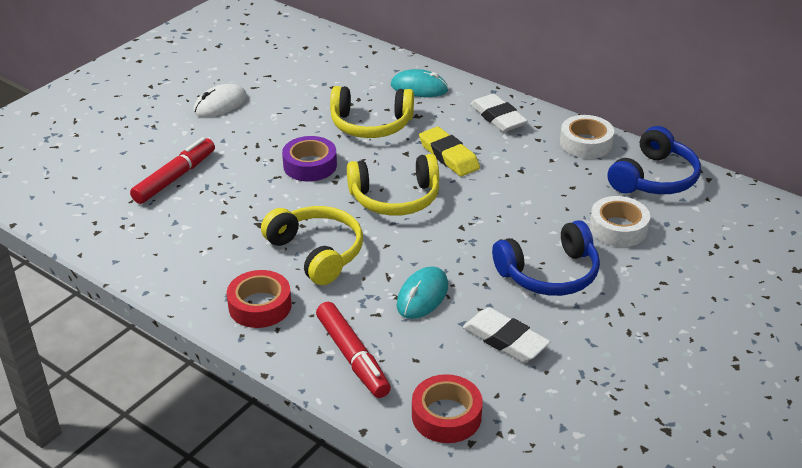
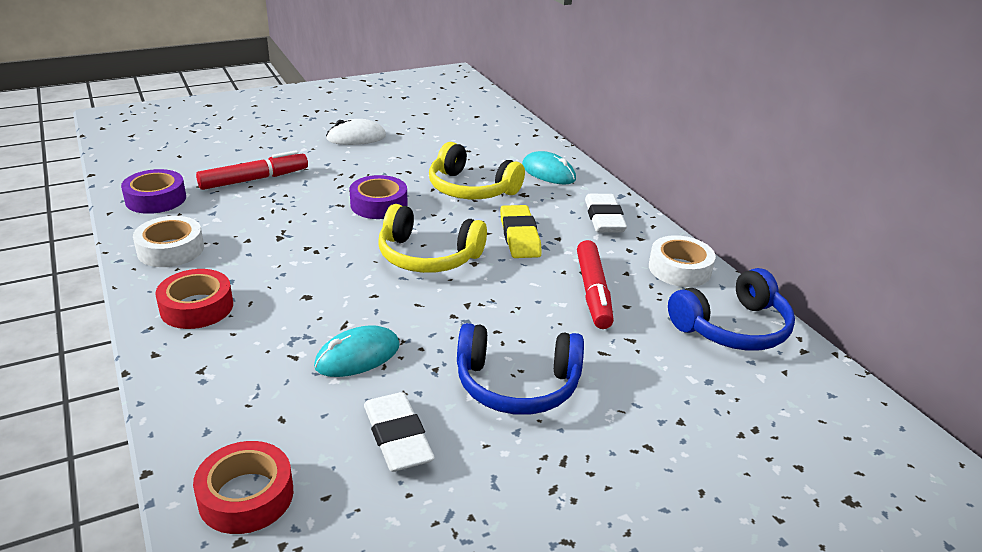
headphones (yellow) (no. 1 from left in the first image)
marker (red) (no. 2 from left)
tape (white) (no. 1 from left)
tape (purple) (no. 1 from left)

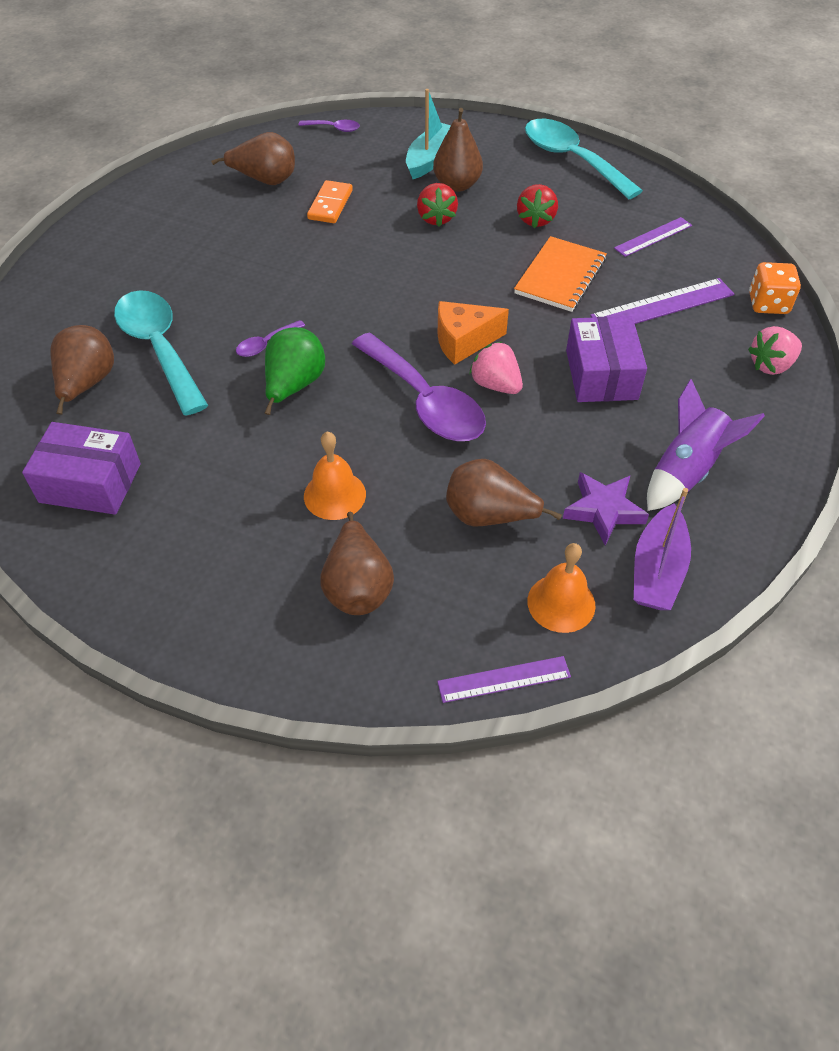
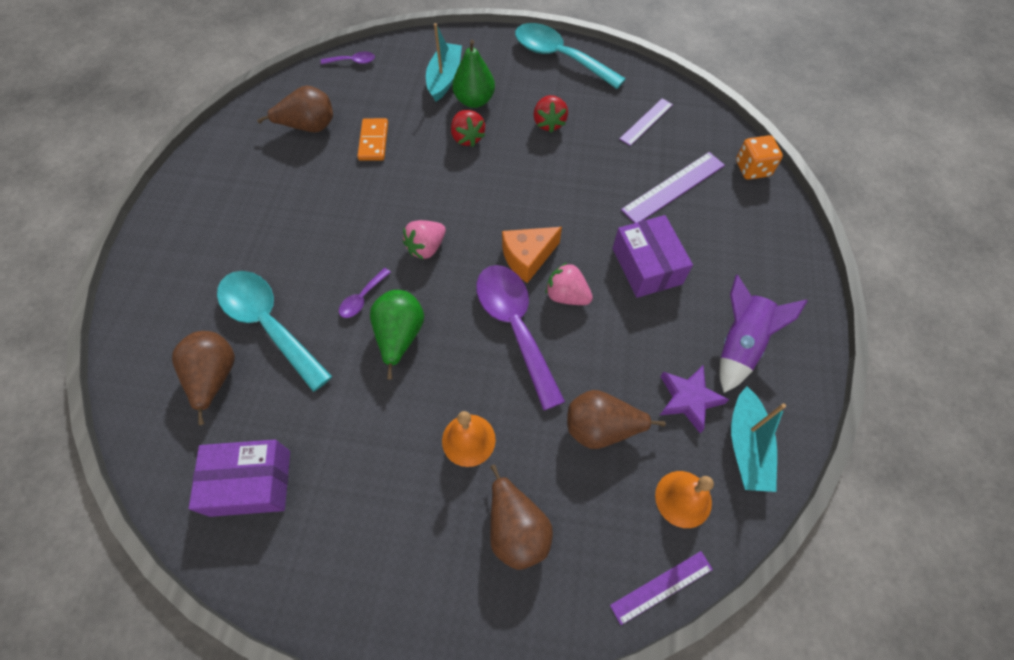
spoon (purple) (no. 3 from left)
pear (green) (no. 2 from left)
notebook (orange)
boat (turquoise) (no. 2 from left)
strawberry (pink) (no. 1 from left)

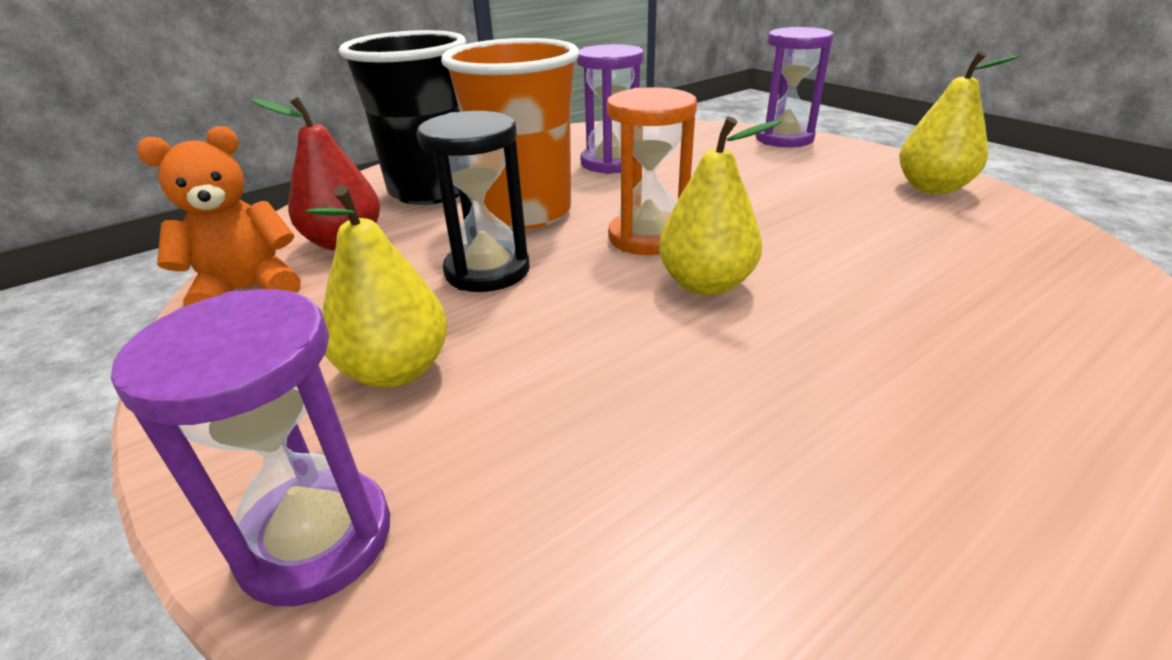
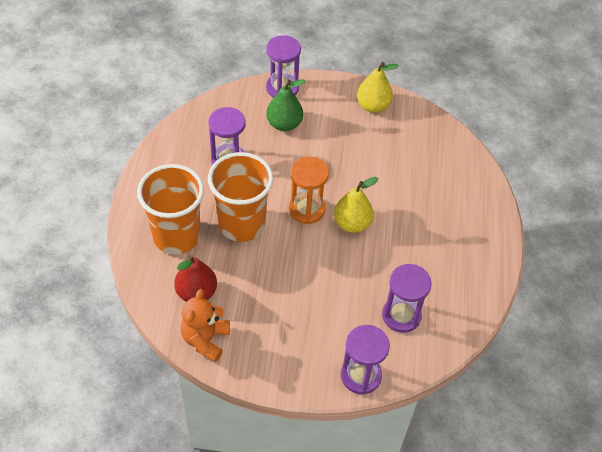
pear (yellow) (no. 1 from left in the first image)
cup (orange) (no. 1 from left)
hourglass (black)
pear (green)
hourglass (purple) (no. 4 from left)

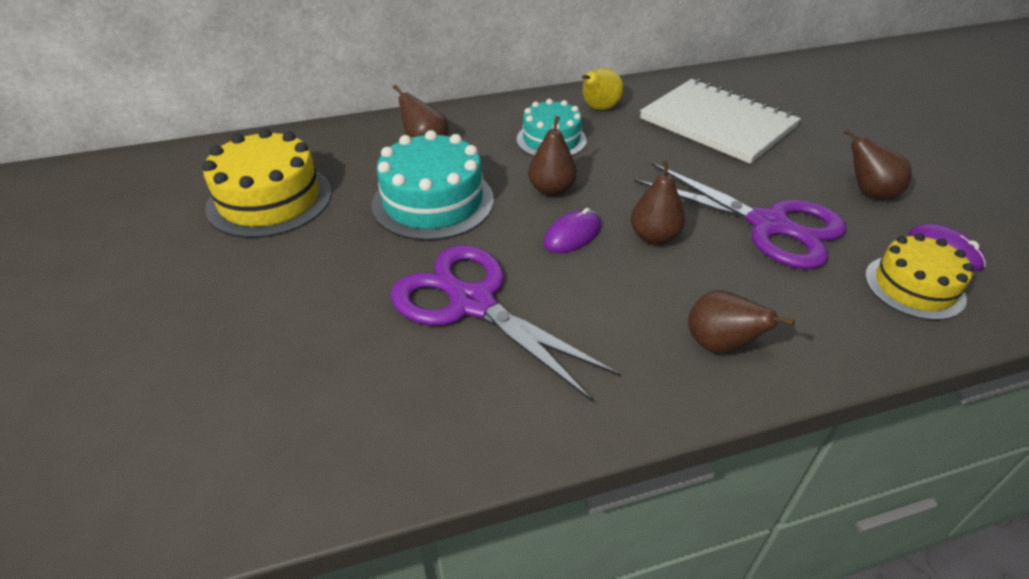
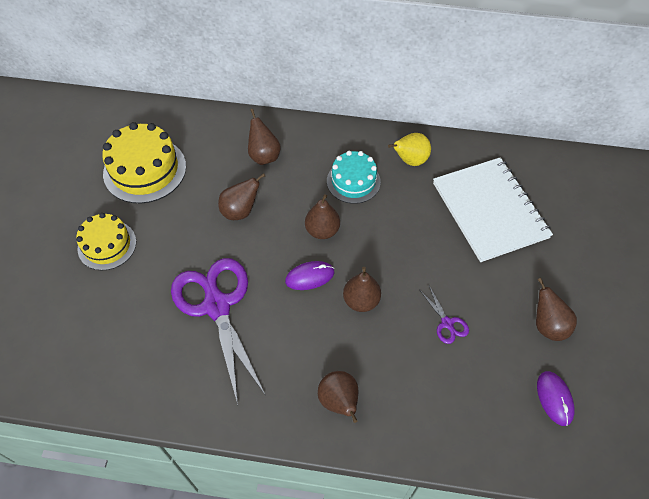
pear (brown) (no. 1 from left)
scissors (purple) (no. 2 from left)
cake (yellow) (no. 1 from left)

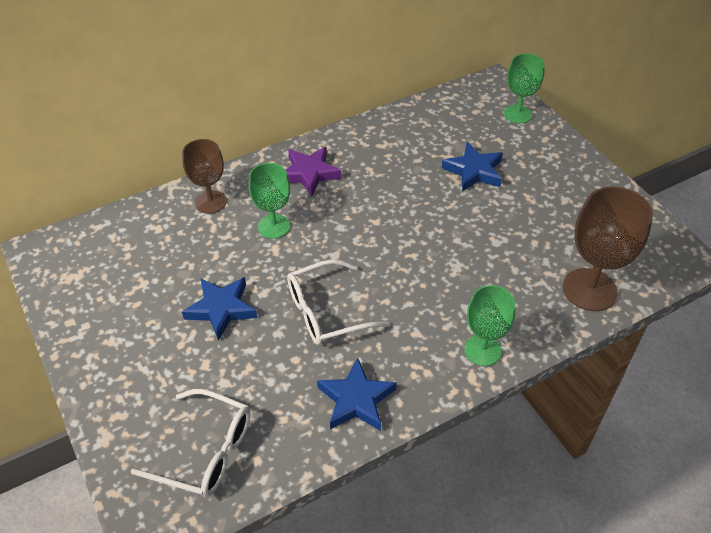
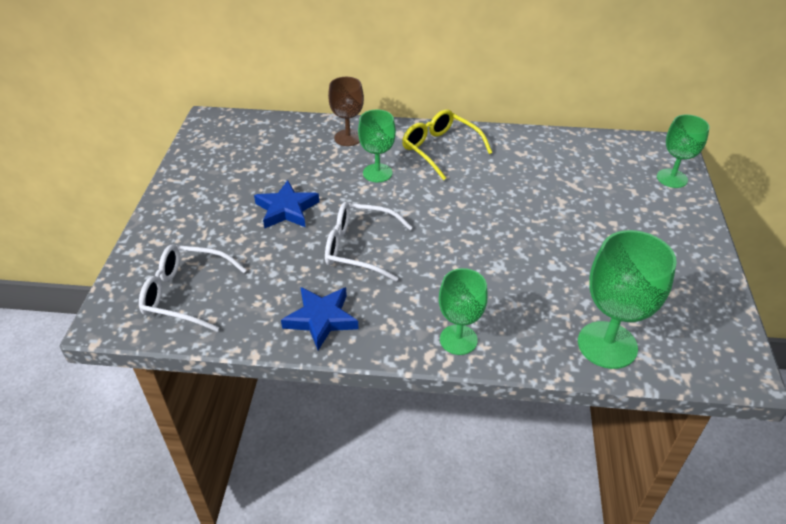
glasses (white) (no. 1 from left)
glasses (yellow)
star (blue) (no. 3 from left in the first image)
goblet (green) (no. 3 from left)

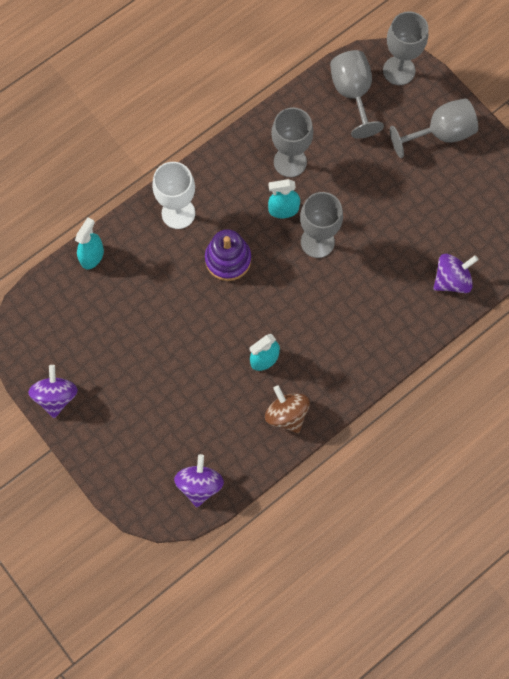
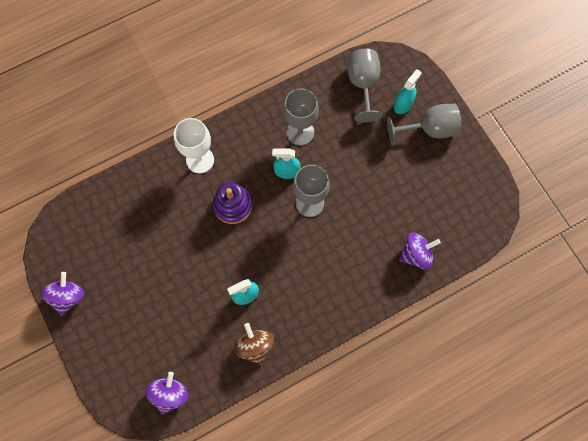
spray bottle (turquoise) (no. 3 from left)
goblet (grey) (no. 4 from left in the first image)

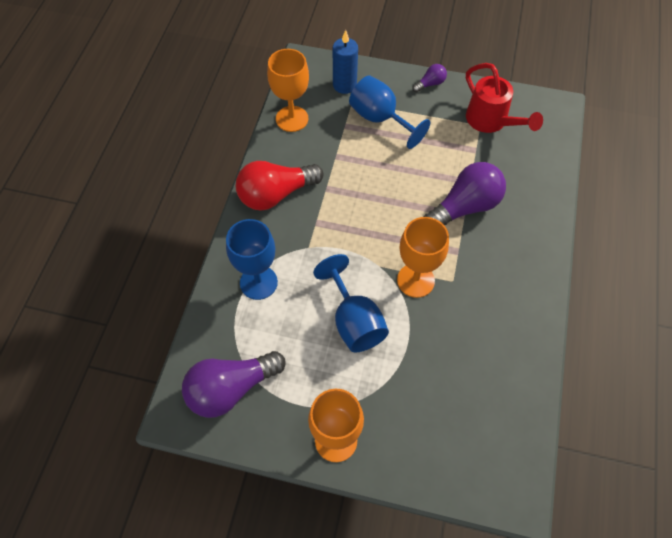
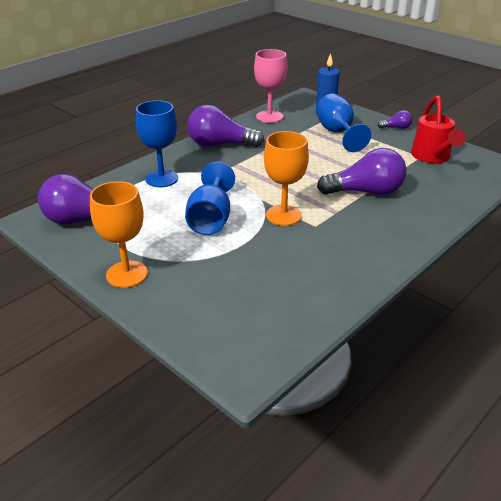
light bulb (purple) (no. 2 from left)
goblet (pink)

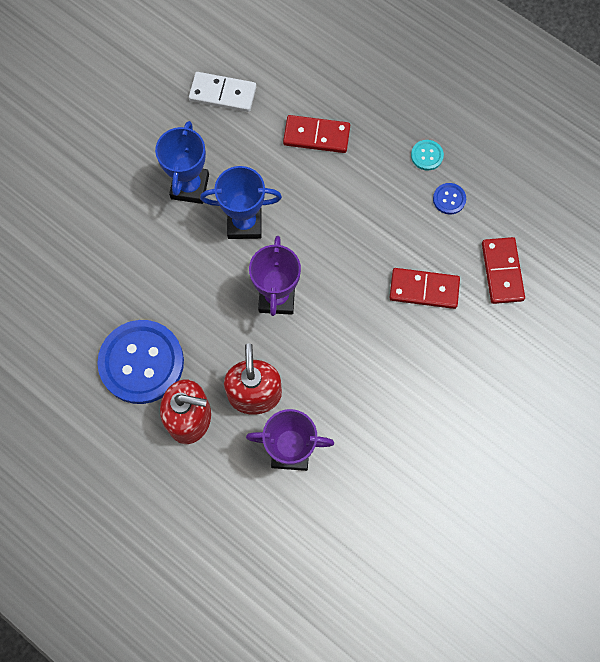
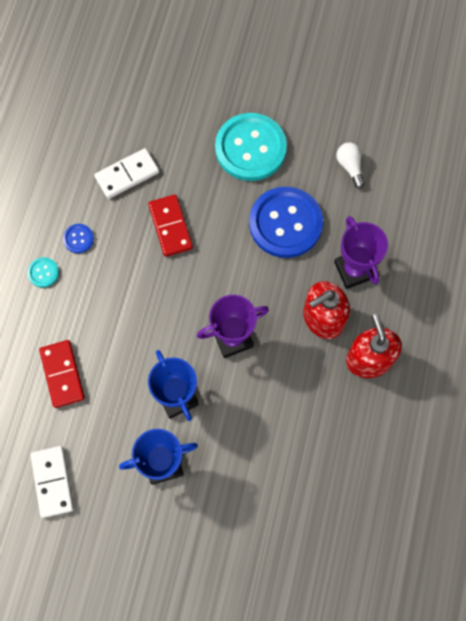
button (blue) (no. 2 from left)
domino (white) (no. 2 from left)
button (turquoise) (no. 2 from left)
light bulb (white)

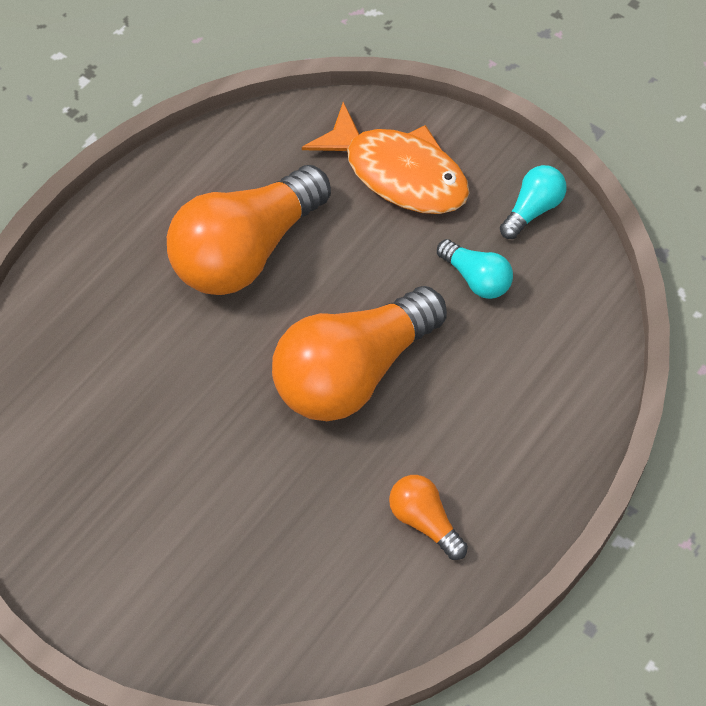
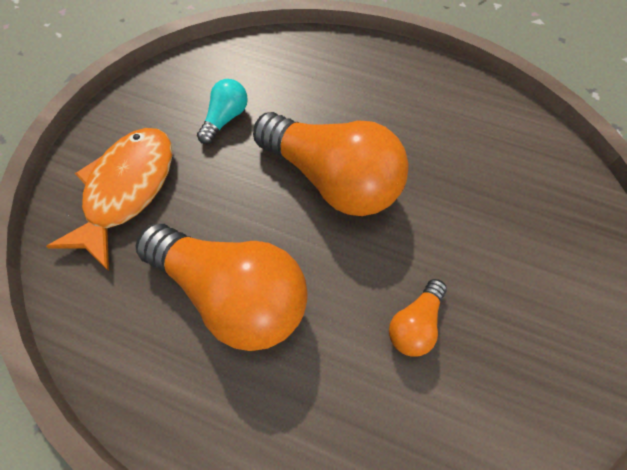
light bulb (orange) (no. 3 from left)
light bulb (turquoise) (no. 2 from left in the first image)

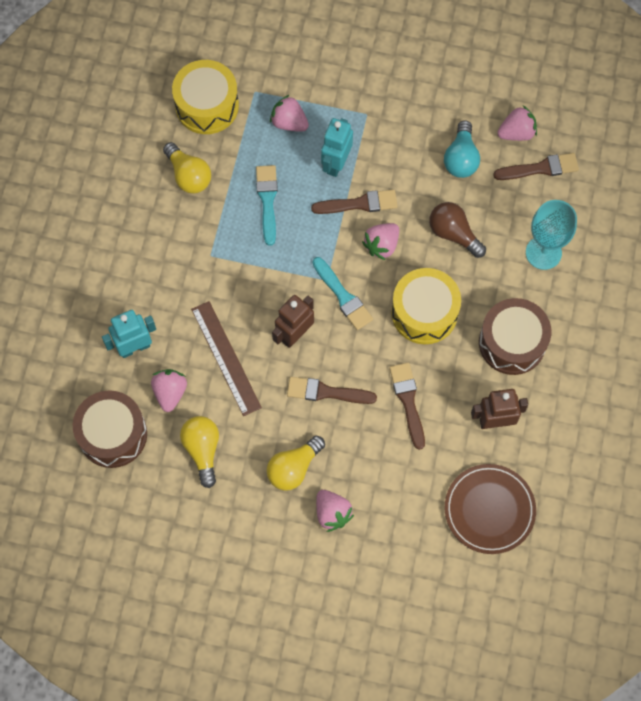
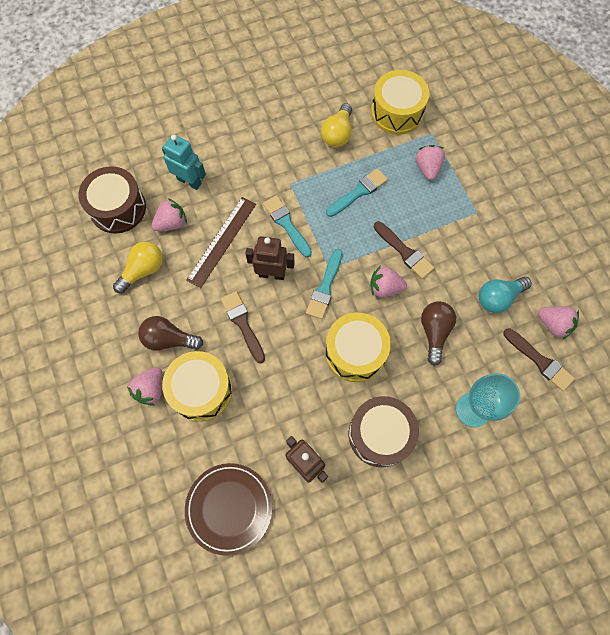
light bulb (brown) (no. 1 from left)
robot (turquoise) (no. 2 from left in the first image)
brush (brown) (no. 3 from left in the first image)
drum (yellow) (no. 1 from left)
brush (turquoise) (no. 1 from left)

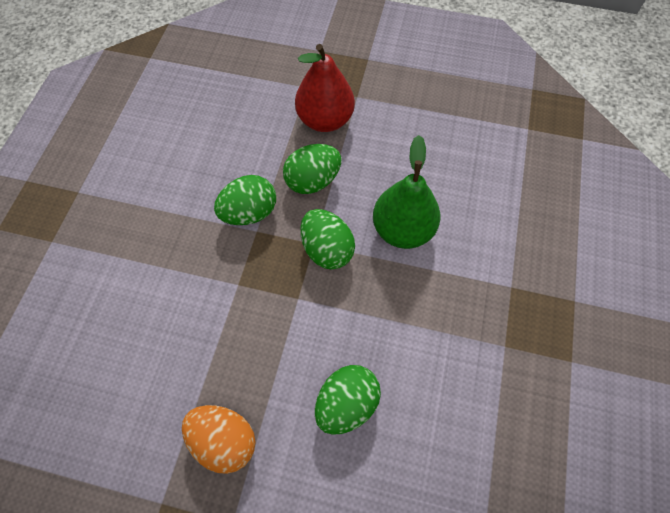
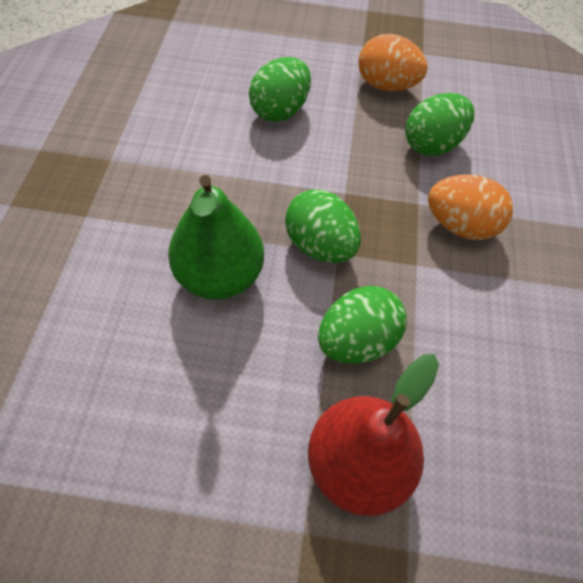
egg (green) (no. 4 from left)
egg (orange) (no. 2 from left)

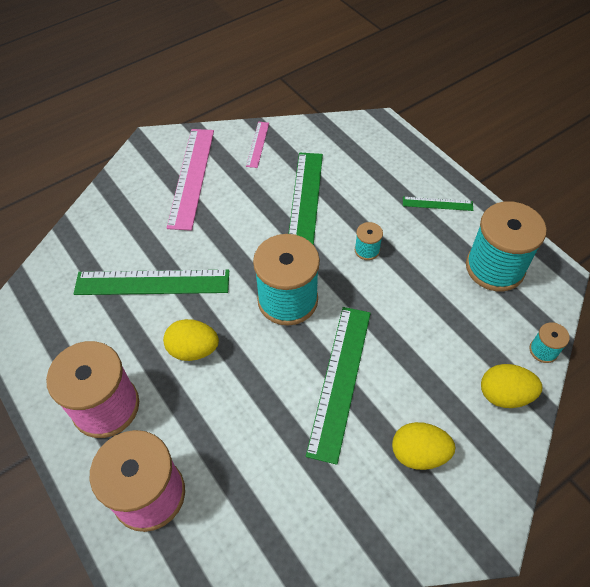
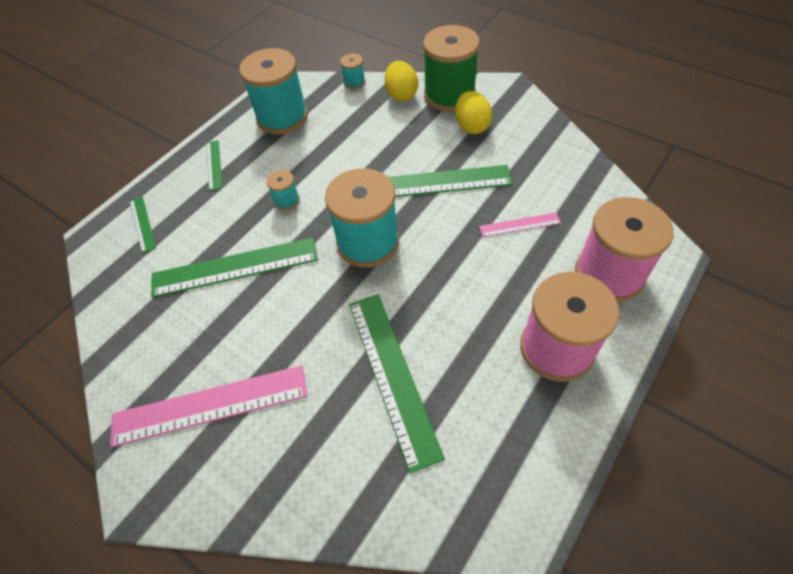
egg (yellow) (no. 1 from left in the first image)
ruler (pink) (no. 2 from left)
ruler (green) (no. 1 from left)
spool (green)

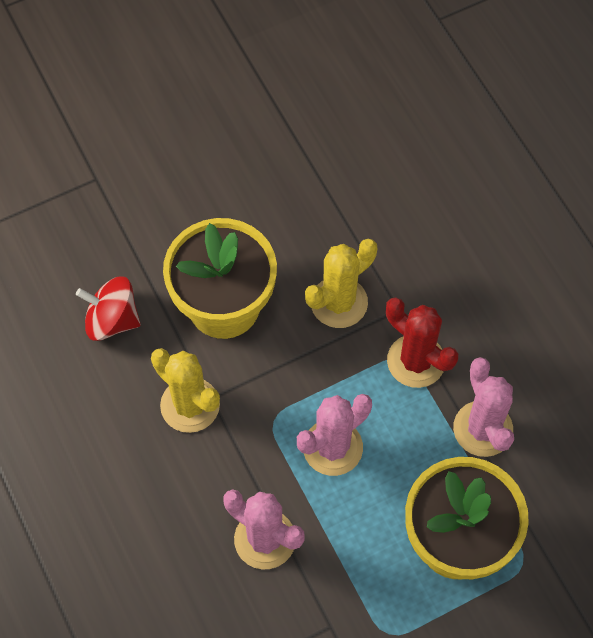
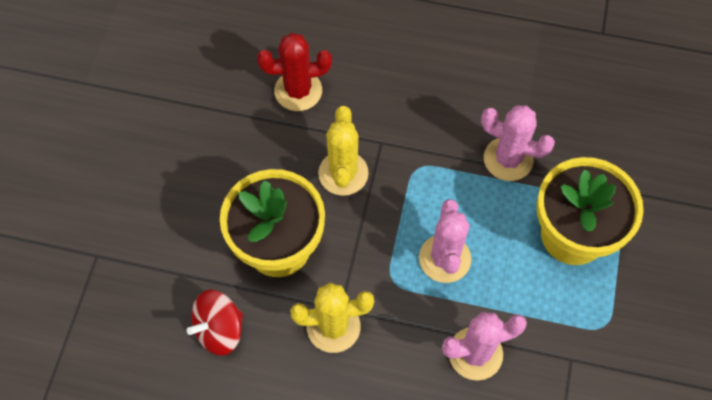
cactus (red)

